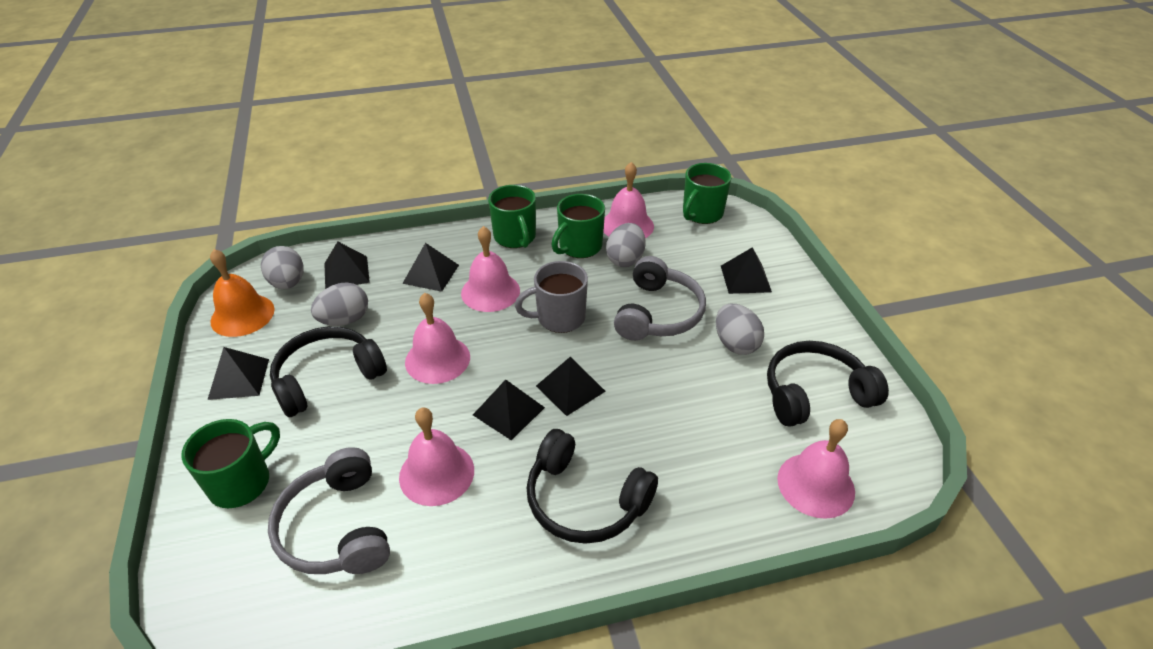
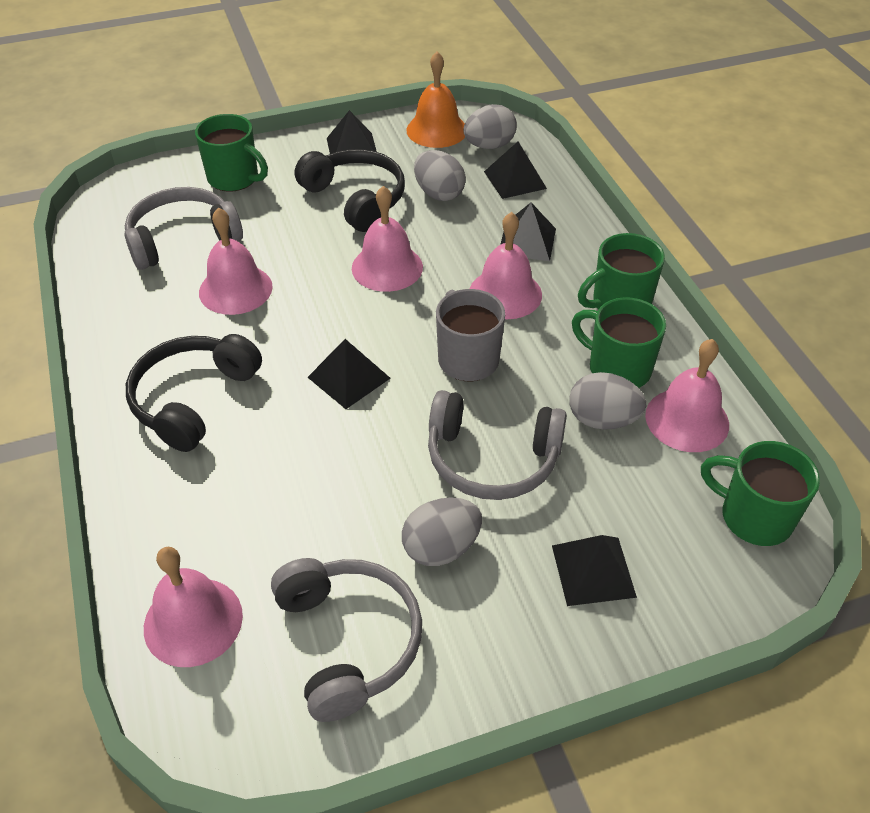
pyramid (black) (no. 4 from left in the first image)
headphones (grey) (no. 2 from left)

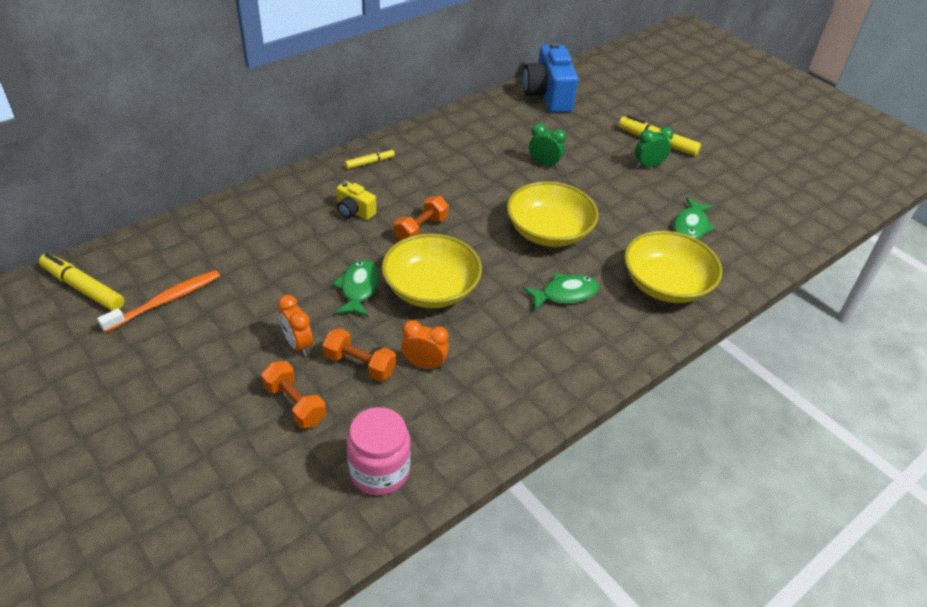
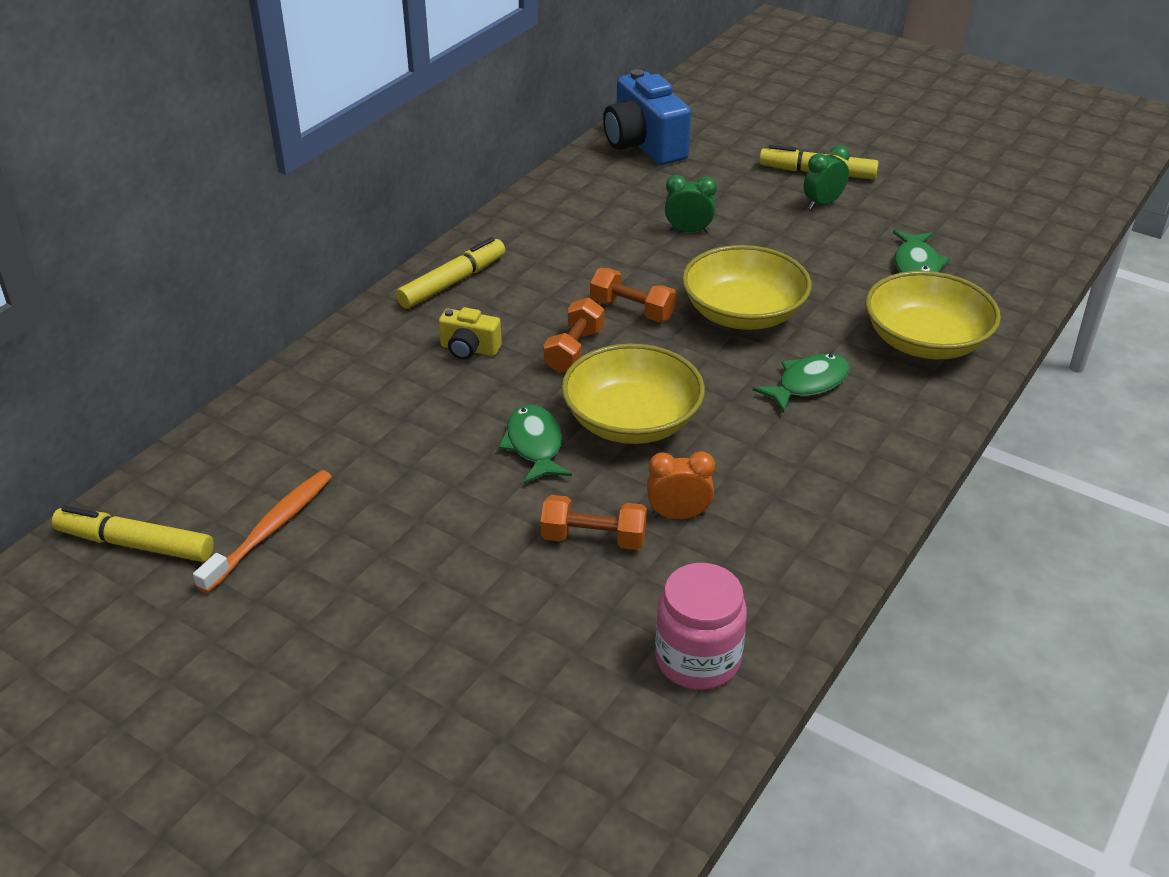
dumbbell (orange) (no. 3 from left)
clock (orange) (no. 1 from left in the first image)
marker (yellow) (no. 2 from left)

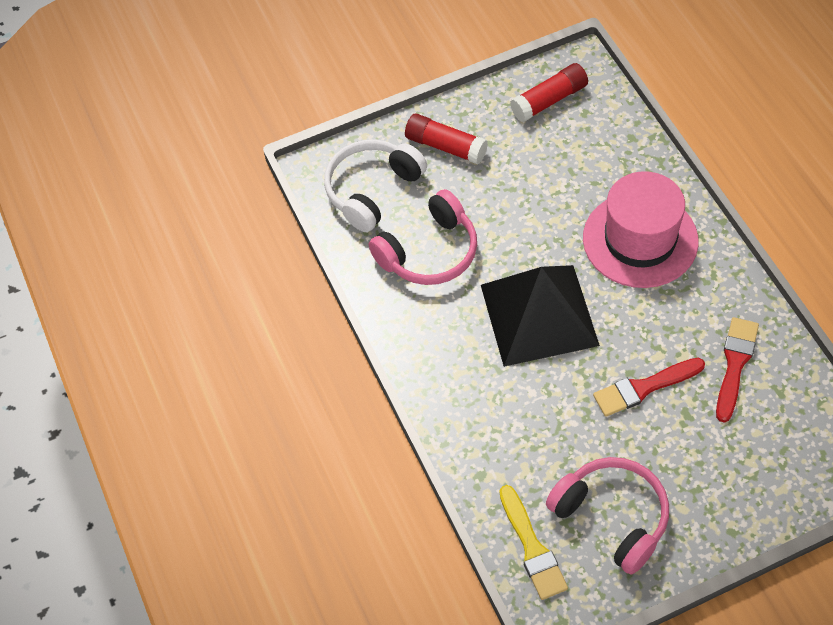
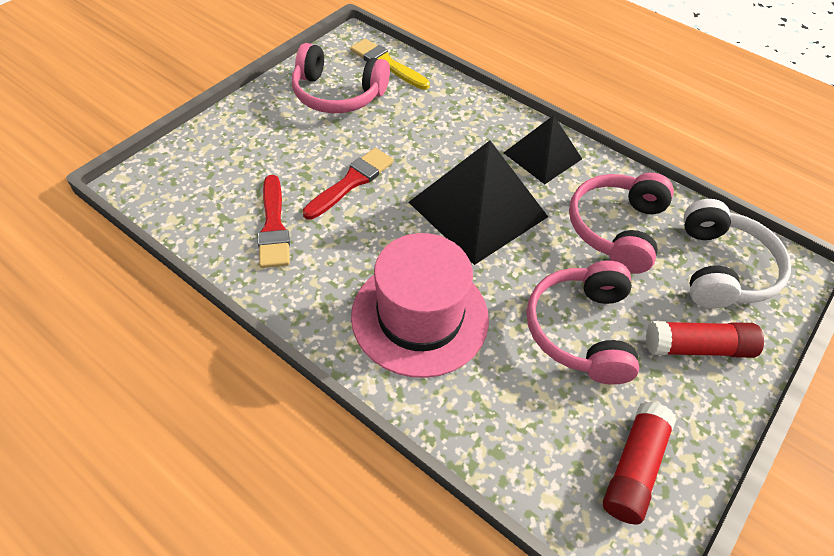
pyramid (black) (no. 2 from left)
headphones (pink) (no. 2 from left)

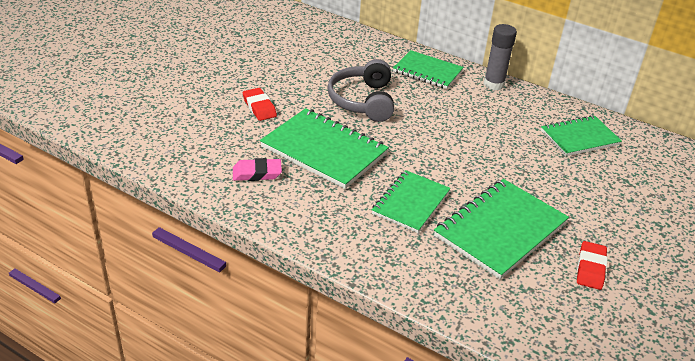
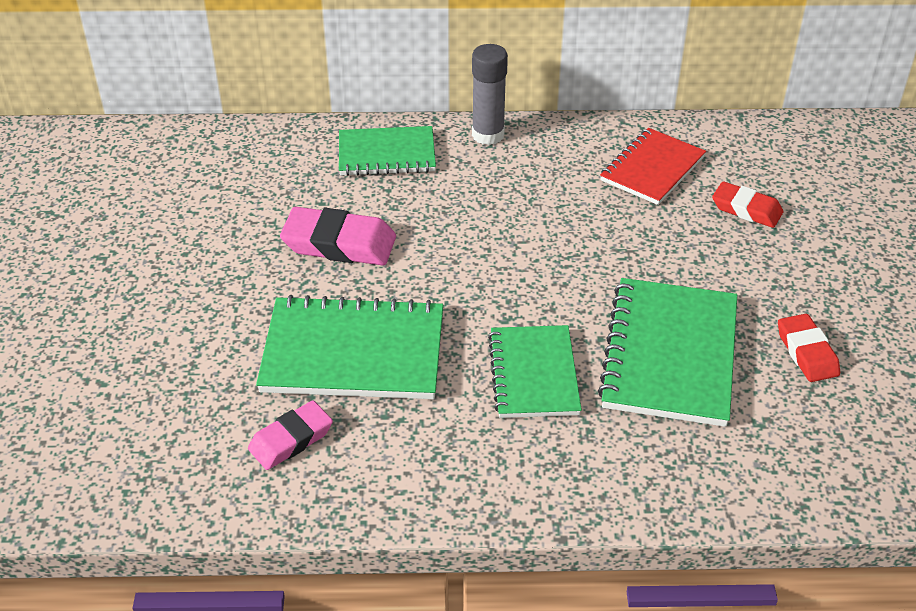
eraser (red) (no. 1 from left)
eraser (pink) (no. 2 from left)
notebook (red)

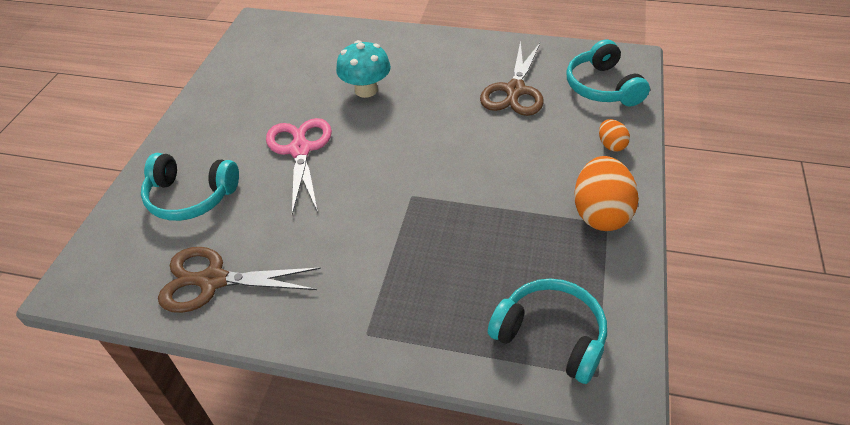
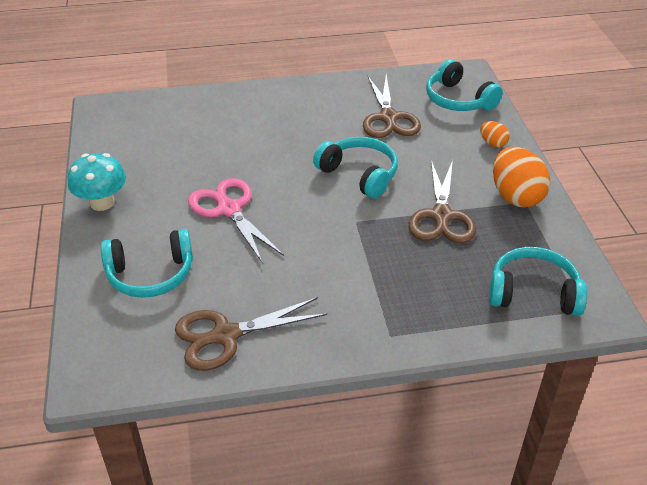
mushroom (turquoise)
headphones (turquoise) (no. 2 from left)
scissors (brown) (no. 3 from left)

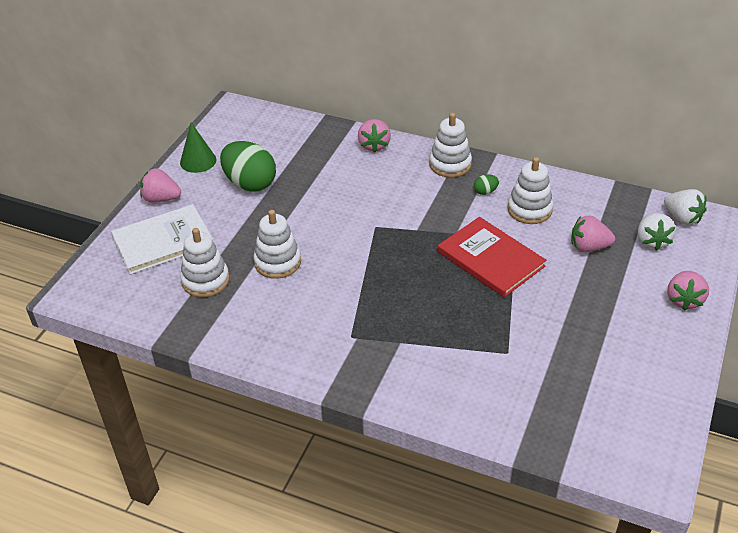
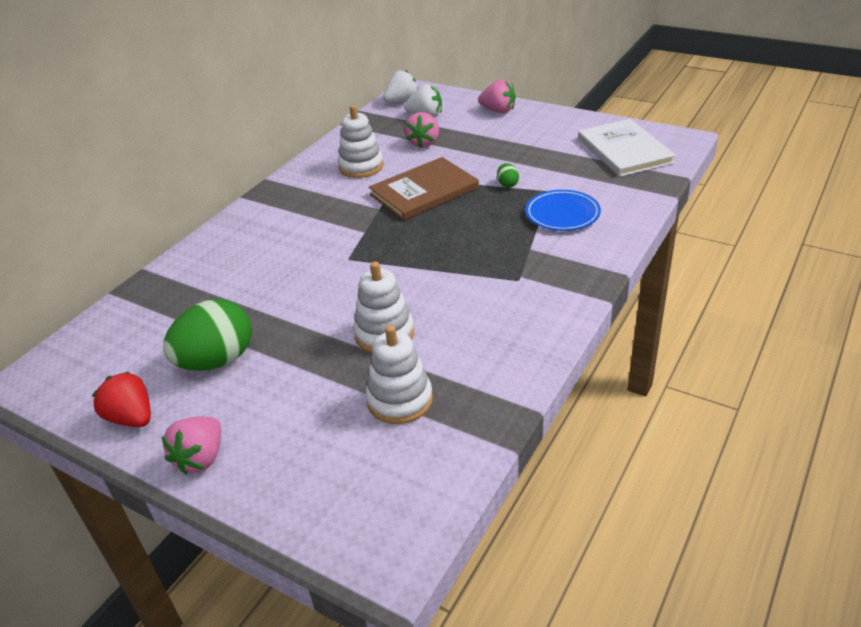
book (white)
strawberry (red)
strawberry (pink) (no. 2 from left in the first image)
stacking toy (white) (no. 3 from left in the first image)
book (brown)
egg (green) (no. 2 from left)
plate (blue)

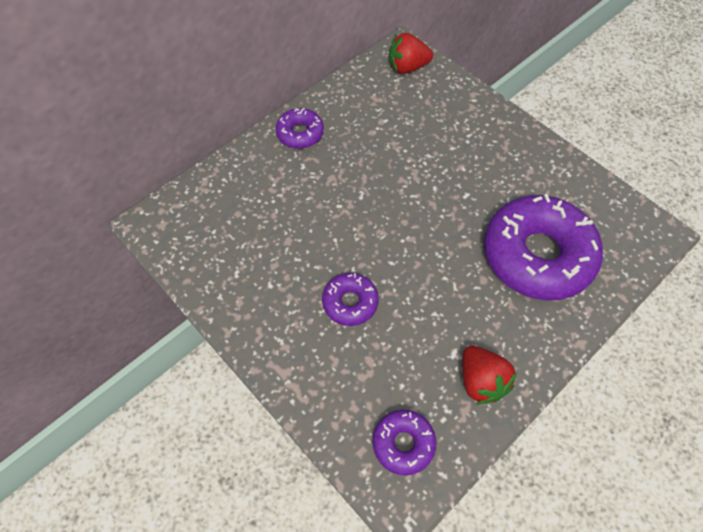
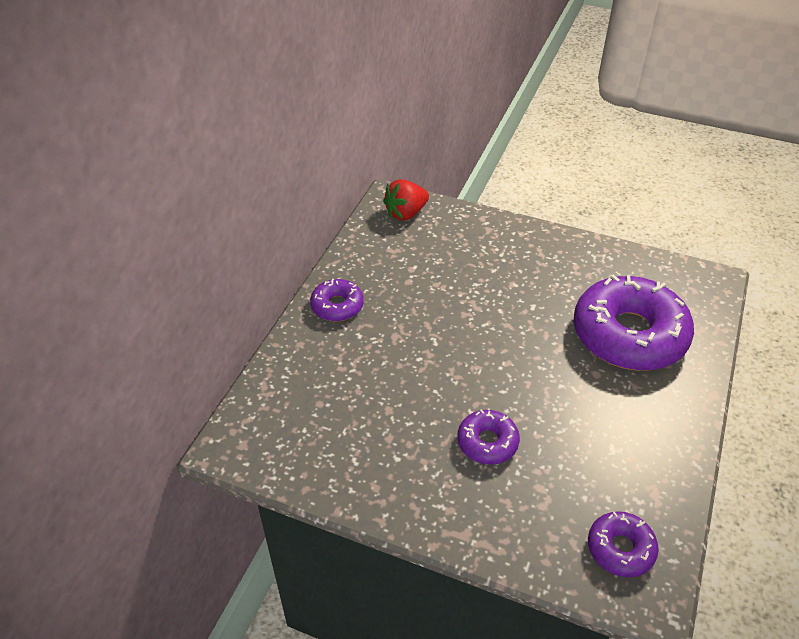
strawberry (red) (no. 2 from left in the first image)

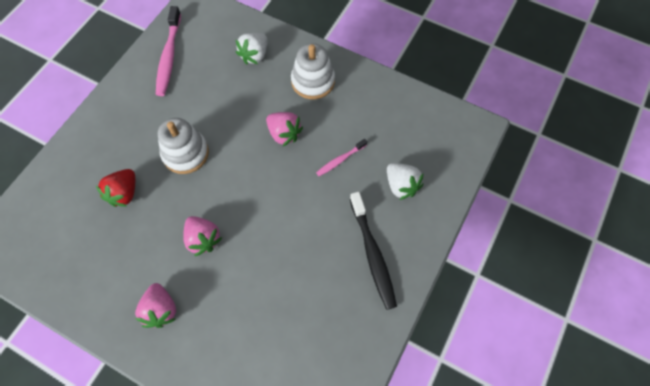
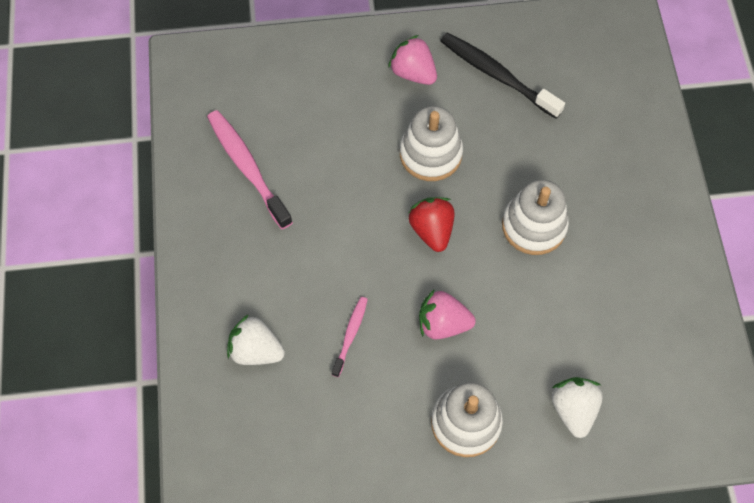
strawberry (red)
toothbrush (pink) (no. 1 from left)
stacking toy (white) (no. 1 from left)
toothbrush (black)

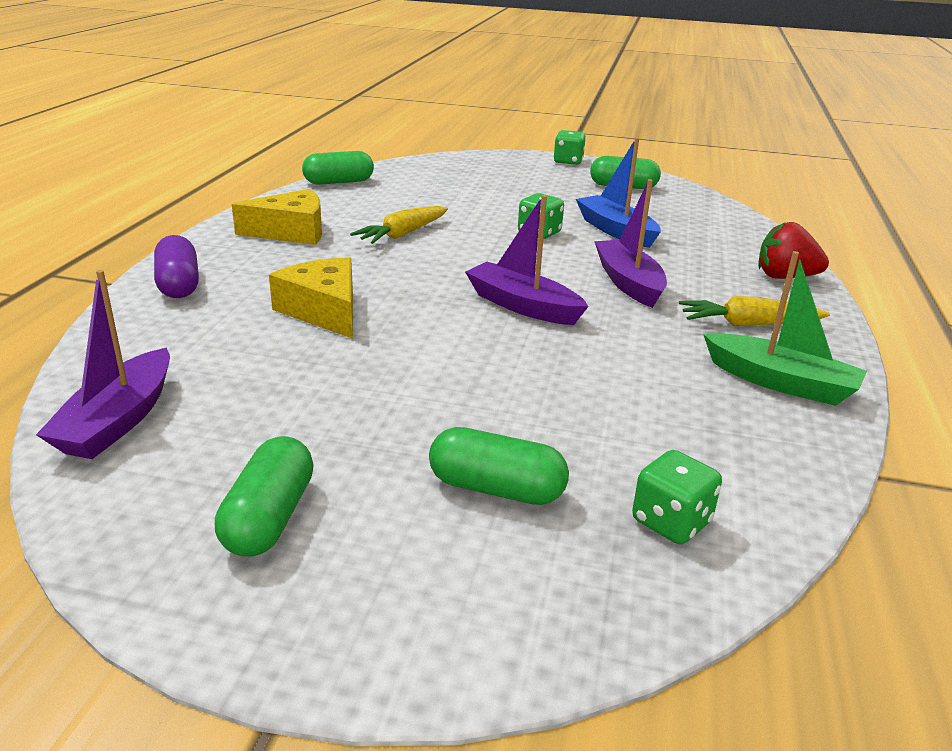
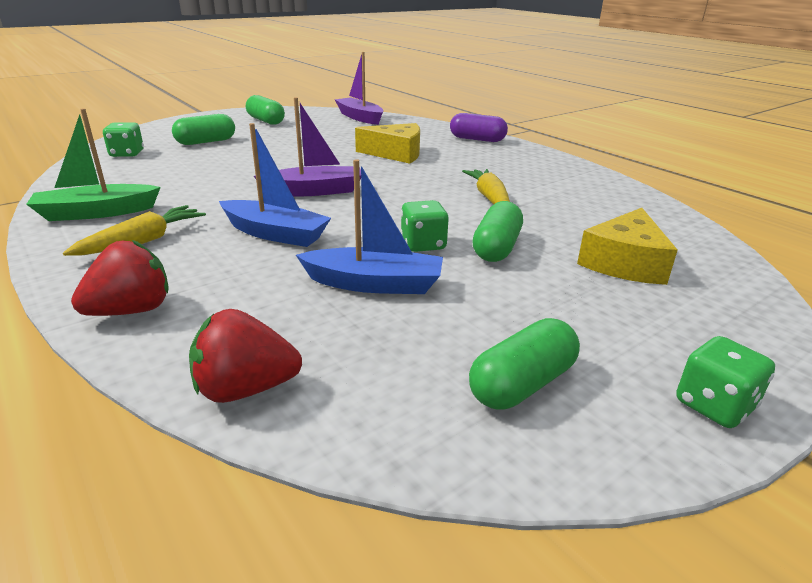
cheese (yellow) (no. 2 from left)
capsule (green) (no. 3 from left)
boat (blue) (no. 1 from left)
strawberry (red) (no. 2 from left)

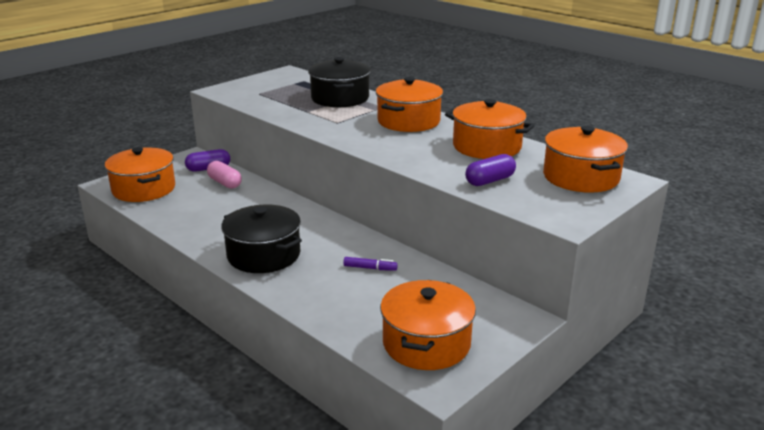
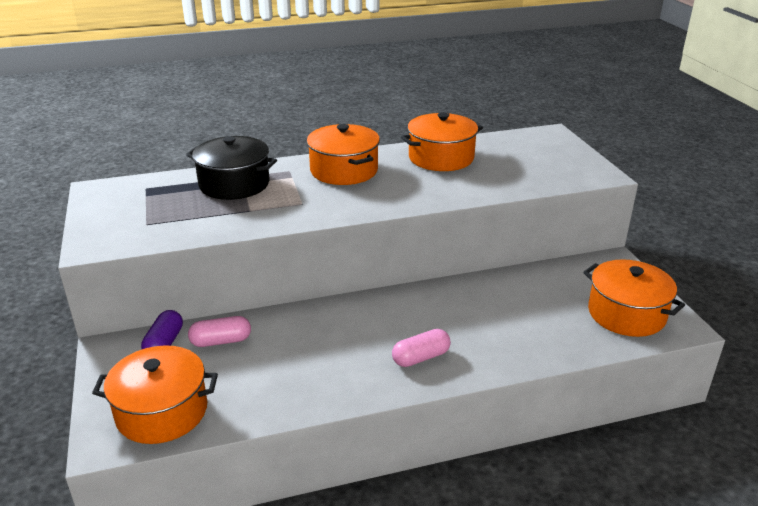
capsule (pink) (no. 2 from left)
marker (purple)
capsule (purple) (no. 2 from left in the first image)
pot (orange) (no. 5 from left in the first image)

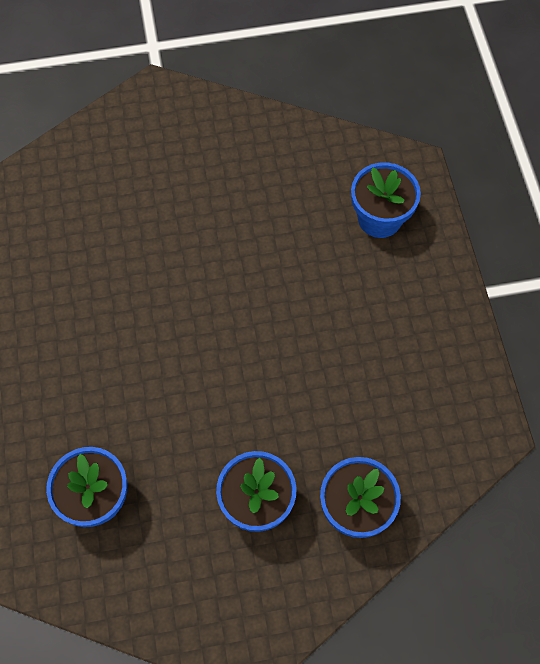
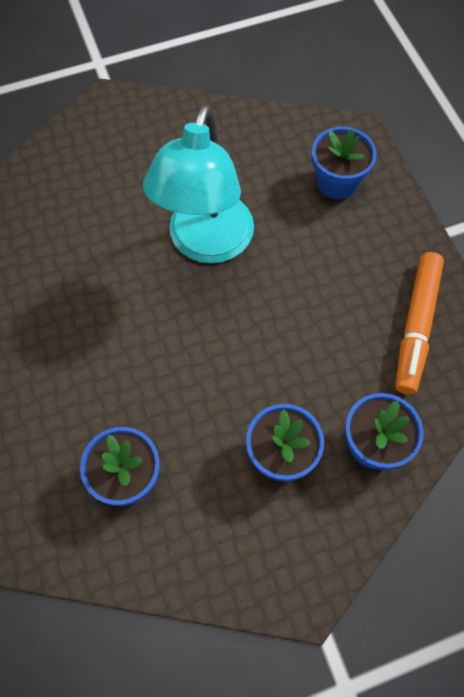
lamp (turquoise)
marker (orange)

